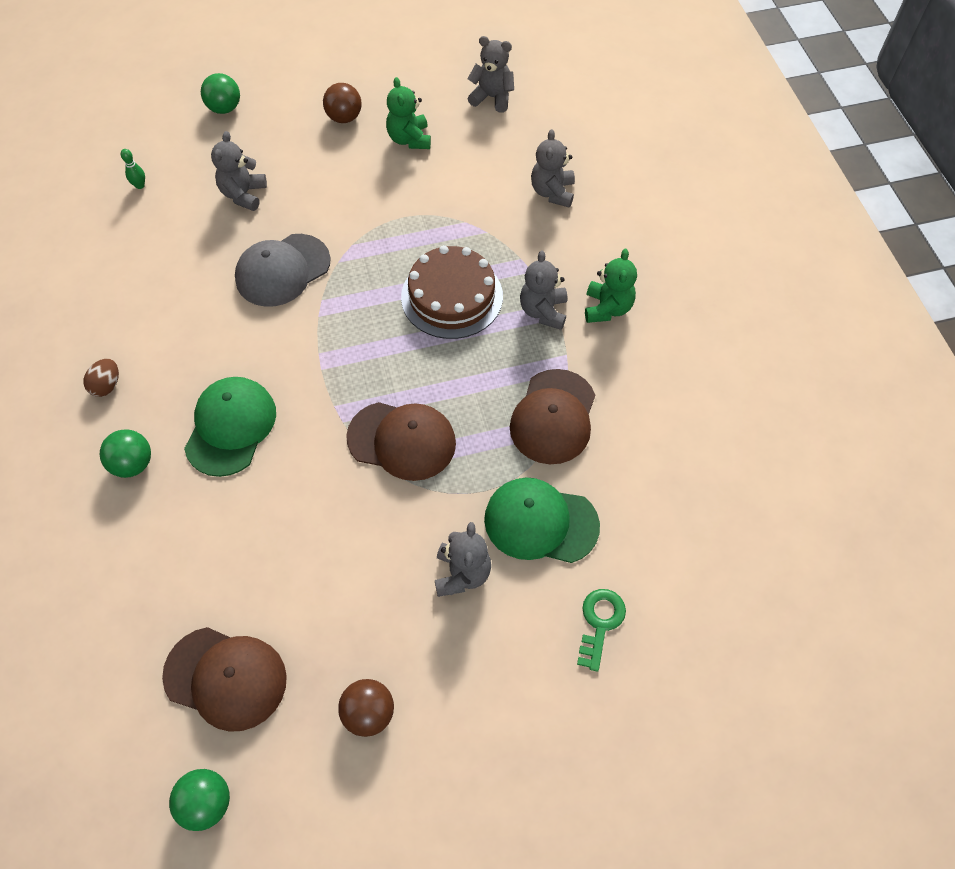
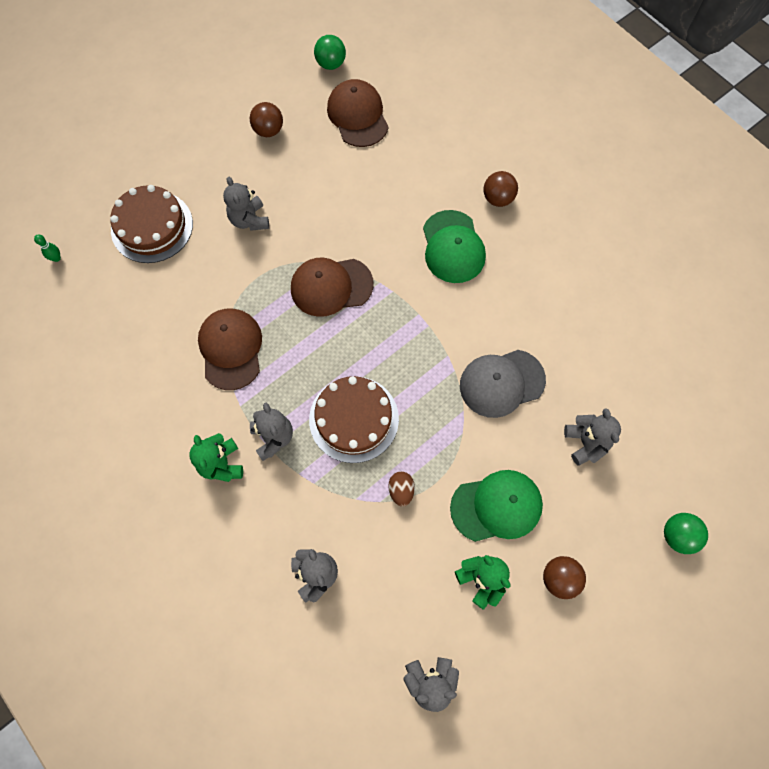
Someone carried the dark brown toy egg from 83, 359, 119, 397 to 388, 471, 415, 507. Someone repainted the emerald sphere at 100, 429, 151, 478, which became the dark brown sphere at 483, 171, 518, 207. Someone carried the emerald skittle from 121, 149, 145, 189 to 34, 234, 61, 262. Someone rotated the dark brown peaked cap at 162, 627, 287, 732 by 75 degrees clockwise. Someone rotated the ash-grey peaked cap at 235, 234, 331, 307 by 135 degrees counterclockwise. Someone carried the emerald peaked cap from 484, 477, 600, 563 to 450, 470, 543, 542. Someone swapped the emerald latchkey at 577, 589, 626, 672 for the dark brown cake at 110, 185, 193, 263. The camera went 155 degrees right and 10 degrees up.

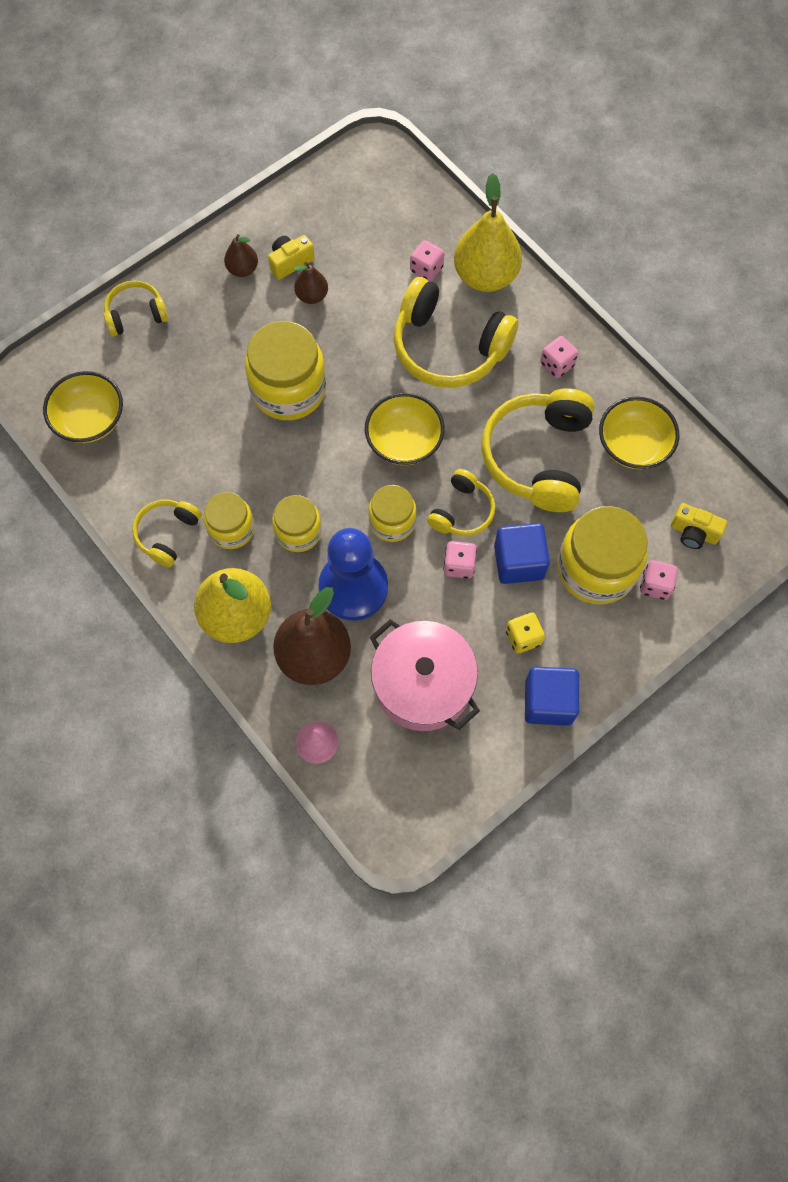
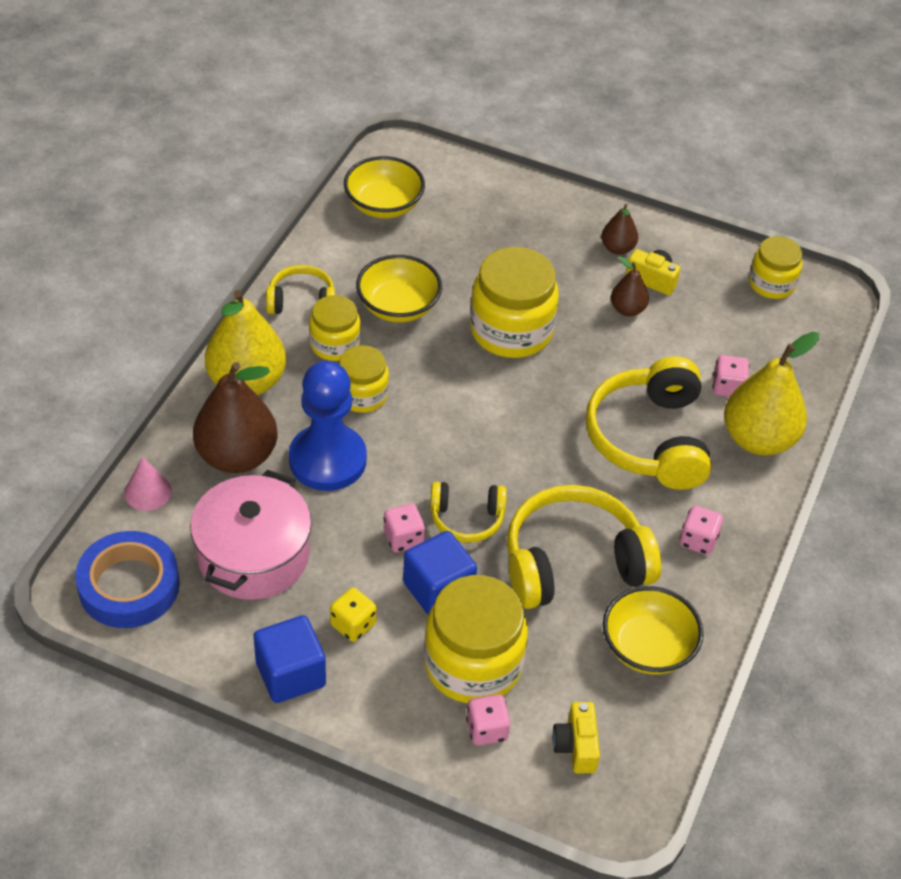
Someone took away the yellow headphones at 104, 280, 169, 336. Someone carried the yellow deep dish from 365, 393, 445, 465 to 356, 255, 442, 322. Someone carried the yellow jam jar from 368, 485, 417, 542 to 749, 236, 802, 299. Someone put down the royal blue tape at 75, 531, 180, 628. The camera went 60 degrees right and 20 degrees down.

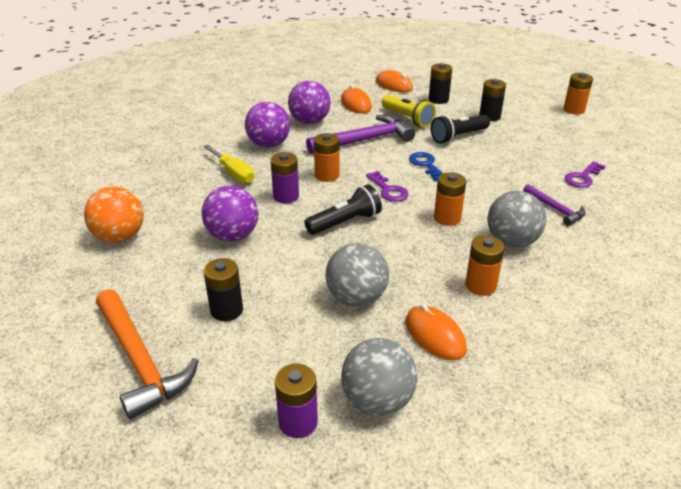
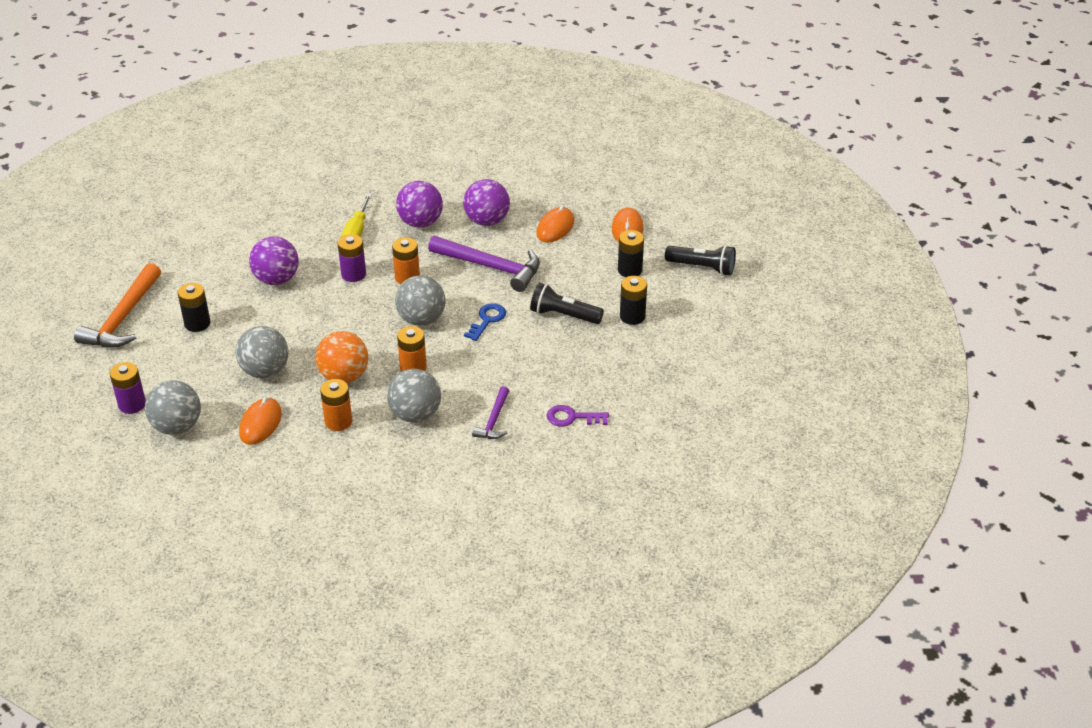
Someone carried the orange sphere from 84, 186, 144, 243 to 316, 331, 368, 383. Someone carried the ebony torch from 305, 184, 382, 235 to 665, 245, 736, 276. Someone swapped the violet latchkey at 366, 171, 409, 202 for the ash-grey sphere at 395, 275, 445, 326. Someone took away the yellow torch at 382, 95, 436, 127. Someone took away the orange power cell at 564, 73, 593, 114. The camera went 50 degrees right and 5 degrees up.

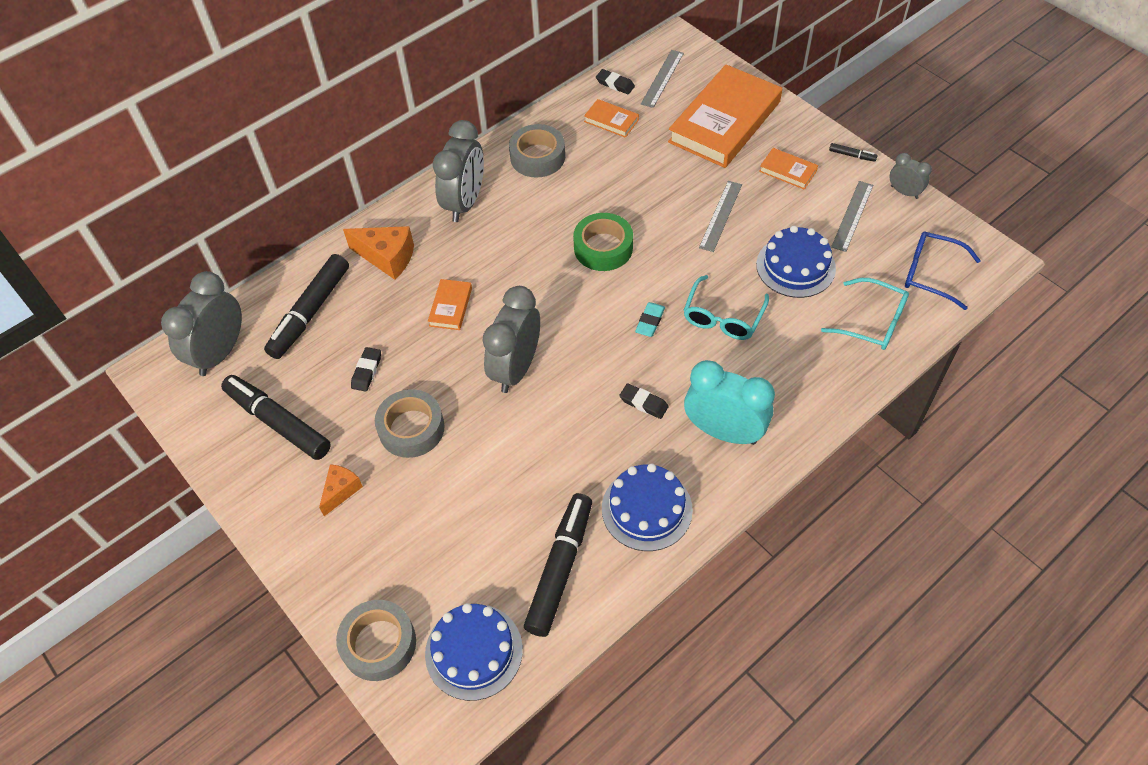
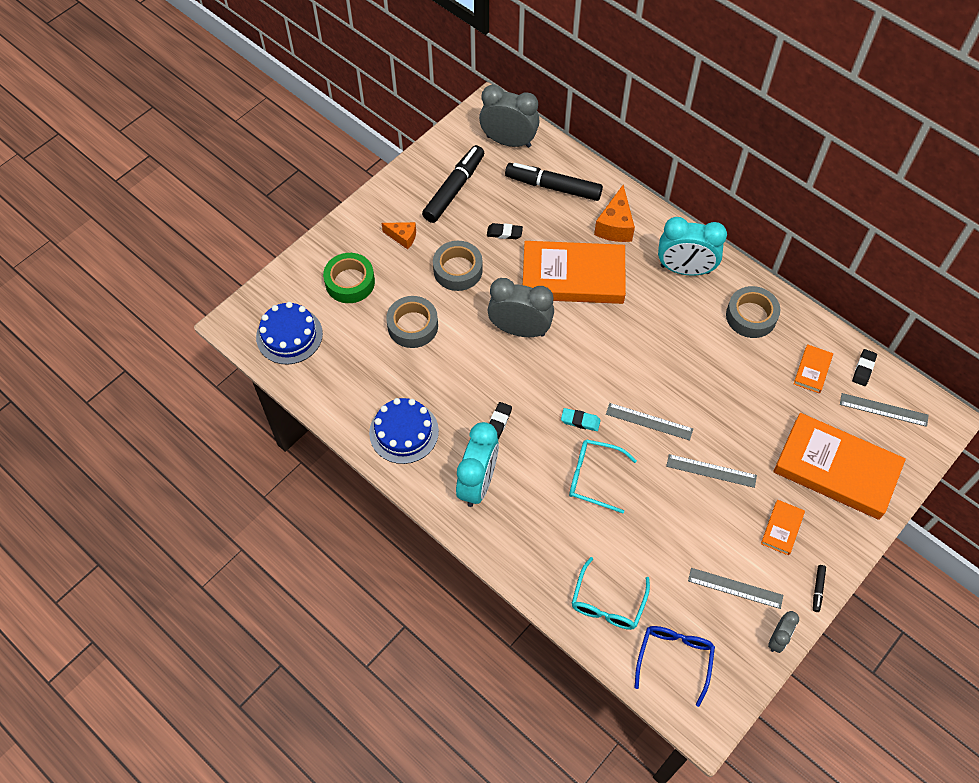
Someone carried the ash-grey tape from 336, 600, 416, 681 to 386, 296, 438, 348. Someone scaled the orange hardcover at 428, 279, 472, 330 by 2.32. Someone repainted the ash-grey clock at 433, 120, 484, 222, which became the aqua clock at 658, 217, 727, 276. Someone took away the ebony marker at 524, 493, 592, 637. Someone carried the emerald tape from 573, 213, 633, 271 to 323, 253, 375, 303. Someone took away the royal blue cake at 756, 226, 836, 298. Someone put down the ash-grey measuring stick at 606, 403, 693, 440. The camera went 80 degrees right and 5 degrees up.

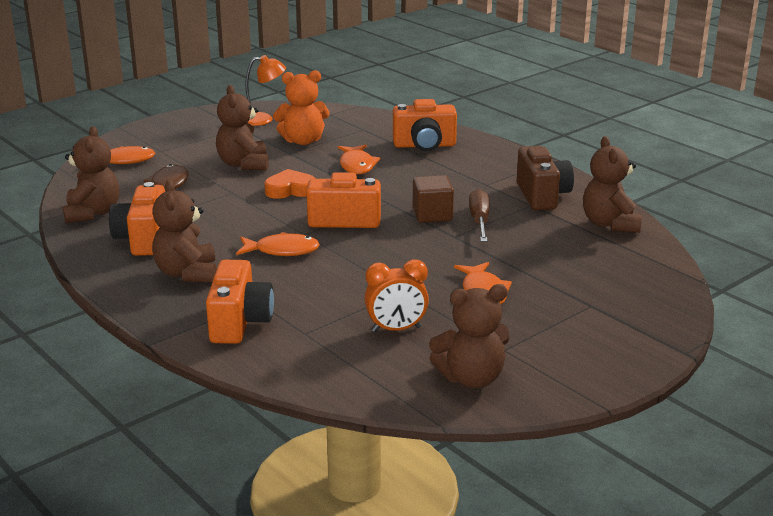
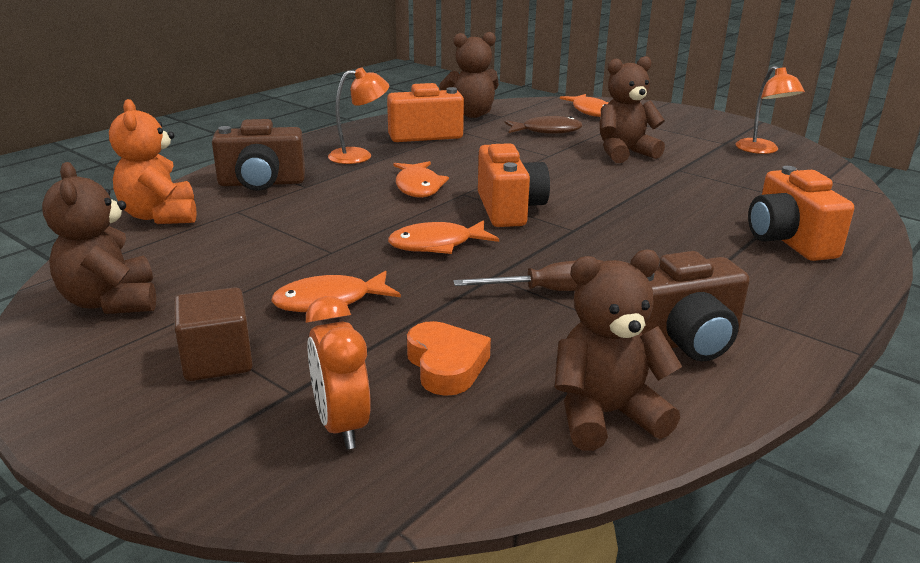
Someone swapped the dark brown teddy at 152, 180, 217, 282 for the orange lamp at 328, 68, 389, 164. Someone repainted the orange camera at 206, 260, 274, 344, which became the dark brown camera at 212, 119, 305, 191. Someone carried the orange heart from 264, 169, 316, 199 to 407, 321, 491, 396. Someone carried the orange teddy from 273, 70, 329, 145 to 109, 99, 197, 224. Someone carried the orange toy fish from 338, 144, 380, 174 to 388, 220, 499, 254. Someone carried the orange clock from 365, 259, 429, 332 to 306, 296, 371, 449. Someone carried the dark brown solid cube from 413, 175, 454, 223 to 174, 287, 253, 381. The camera went 80 degrees right and 0 degrees up.

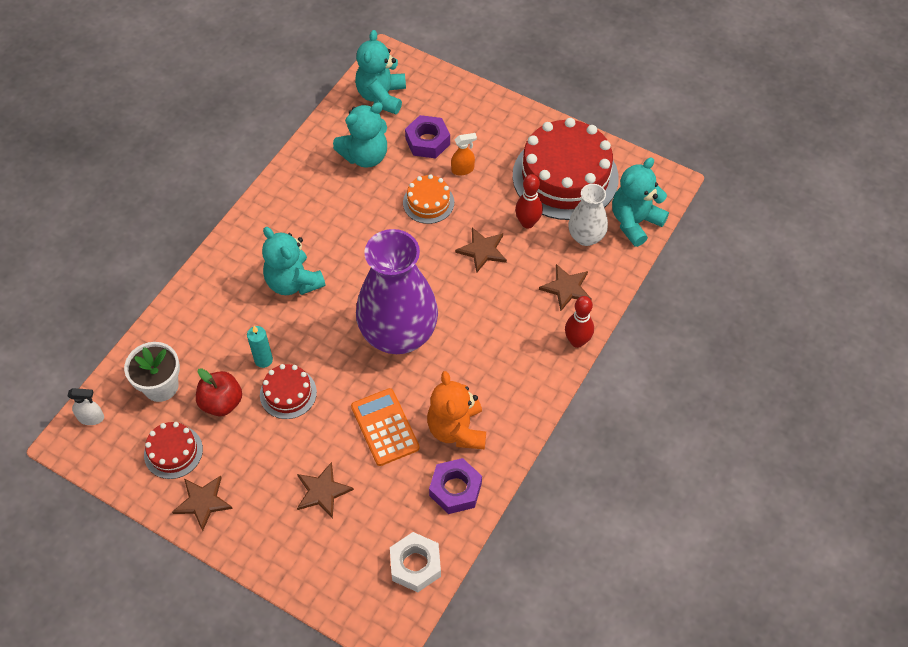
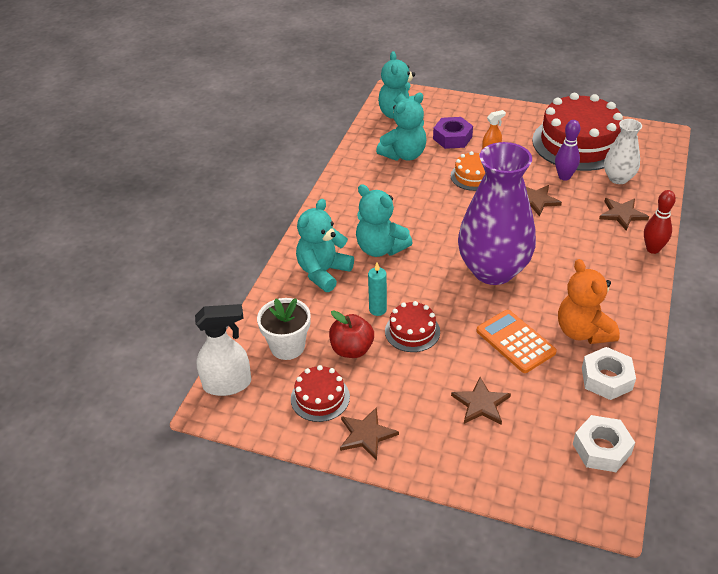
Someone scaled the pure white spray bottle at 68, 388, 104, 425 by 1.81. Someone repainted the violet nut at 429, 458, 482, 514, which became the pure white nut at 582, 347, 636, 400. Someone repainted the crimson skittle at 515, 174, 543, 229, which became the violet skittle at 555, 120, 580, 181. Someone carried the aqua teddy from 612, 157, 669, 247 to 296, 199, 354, 292. The camera went 10 degrees left and 15 degrees down.

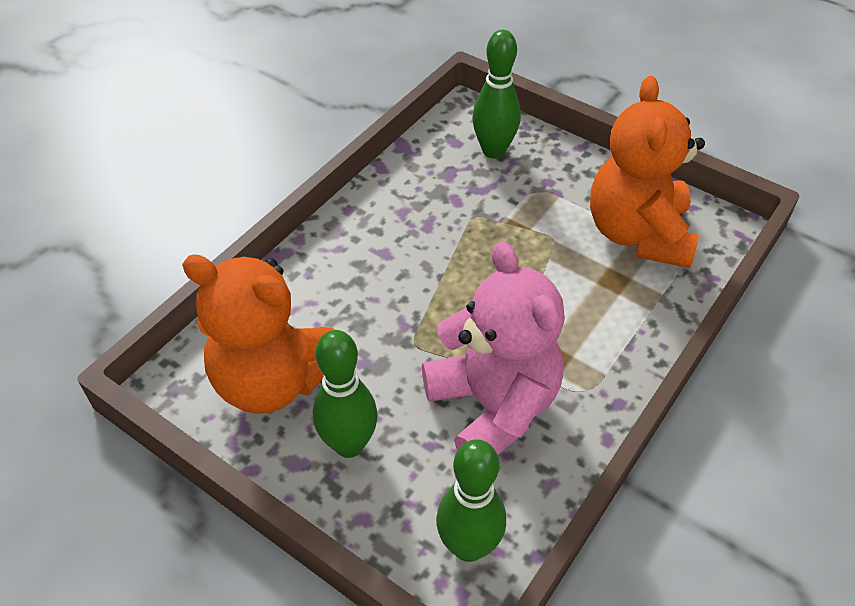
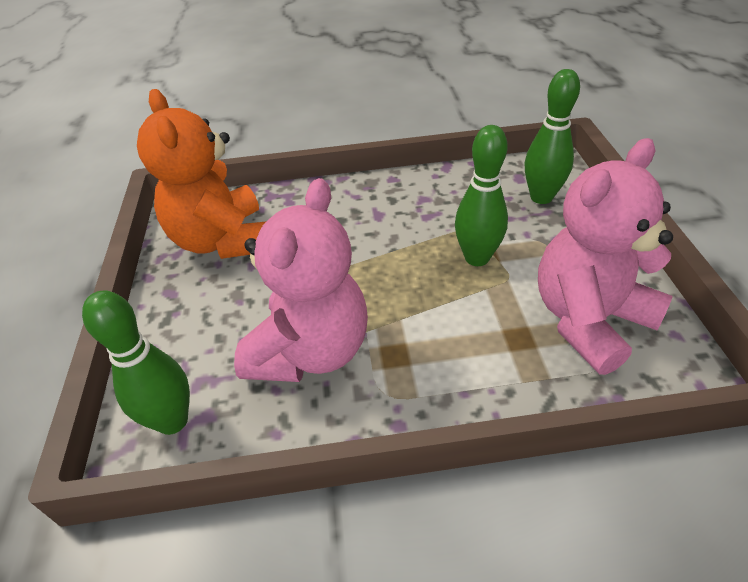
Someone carried the emerald skittle from 313, 330, 378, 458 to 455, 125, 508, 266. Someone repainted the orange teddy at 590, 76, 705, 268, which became the rosy teddy at 538, 138, 673, 375. The camera went 50 degrees right and 5 degrees down.

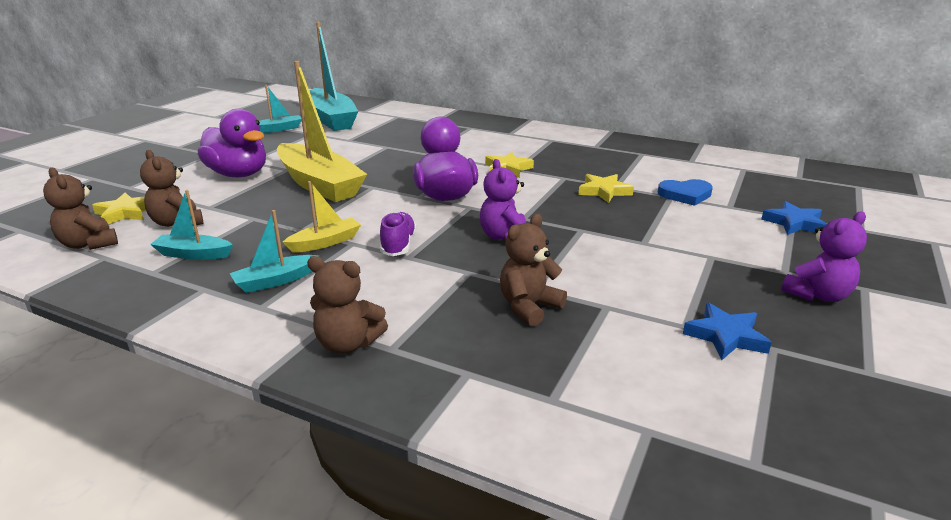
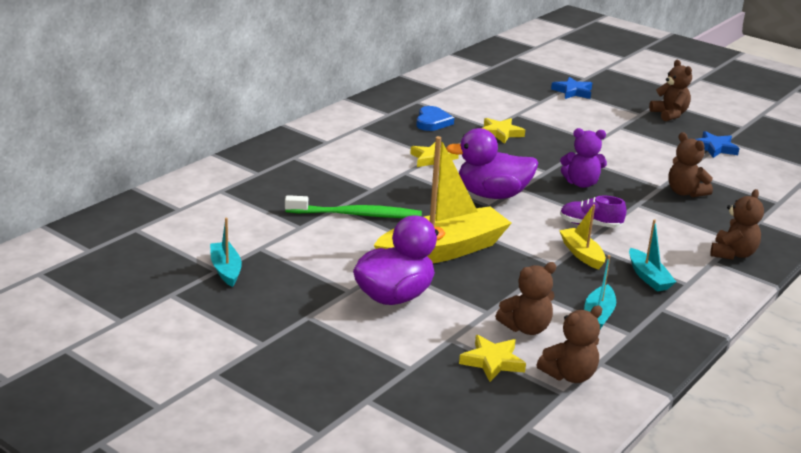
Someone took away the aqua toy boat at 310, 22, 358, 131. Someone carried the royal blue heart from 658, 179, 713, 206 to 416, 106, 454, 131. Someone repainted the violet teddy at 781, 211, 867, 302, which became the dark brown teddy at 649, 60, 692, 121. Someone put down the emerald tooth brush at 285, 195, 422, 218. The camera went 80 degrees left and 0 degrees up.

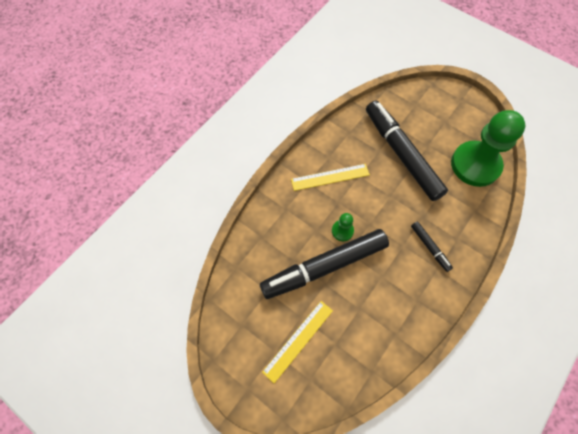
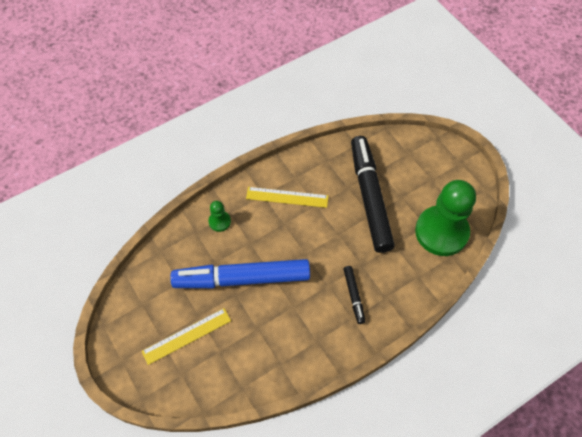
Someone repainted the ebony marker at 260, 229, 389, 299, which became the royal blue marker at 170, 259, 310, 288. Someone carried the emerald chess pawn from 332, 213, 354, 241 to 208, 201, 231, 232. The camera went 20 degrees right and 5 degrees down.

